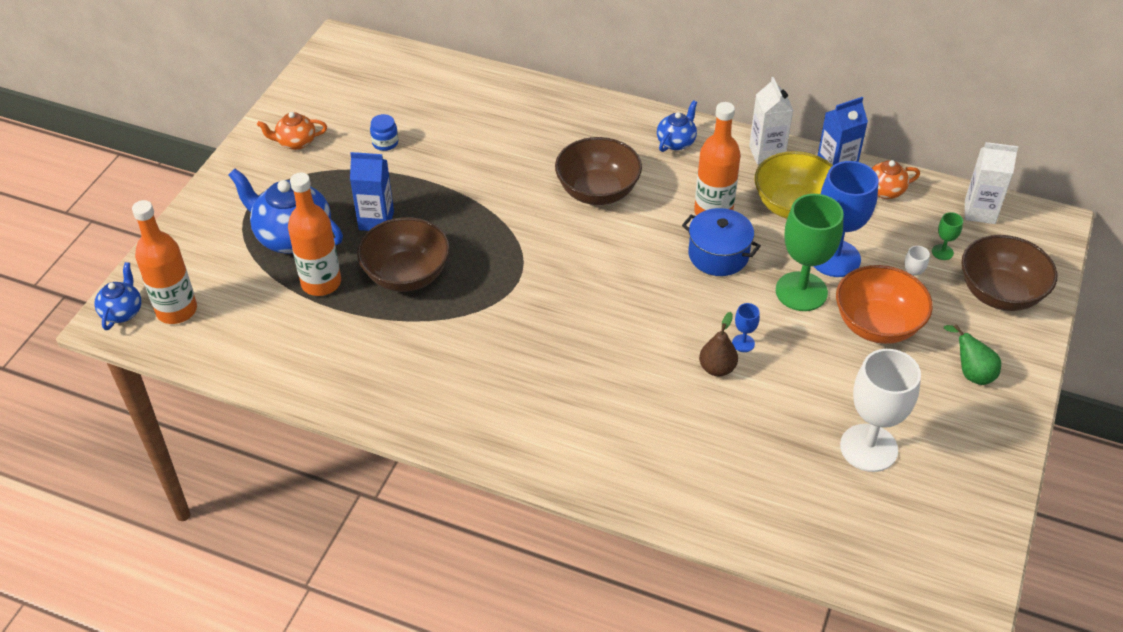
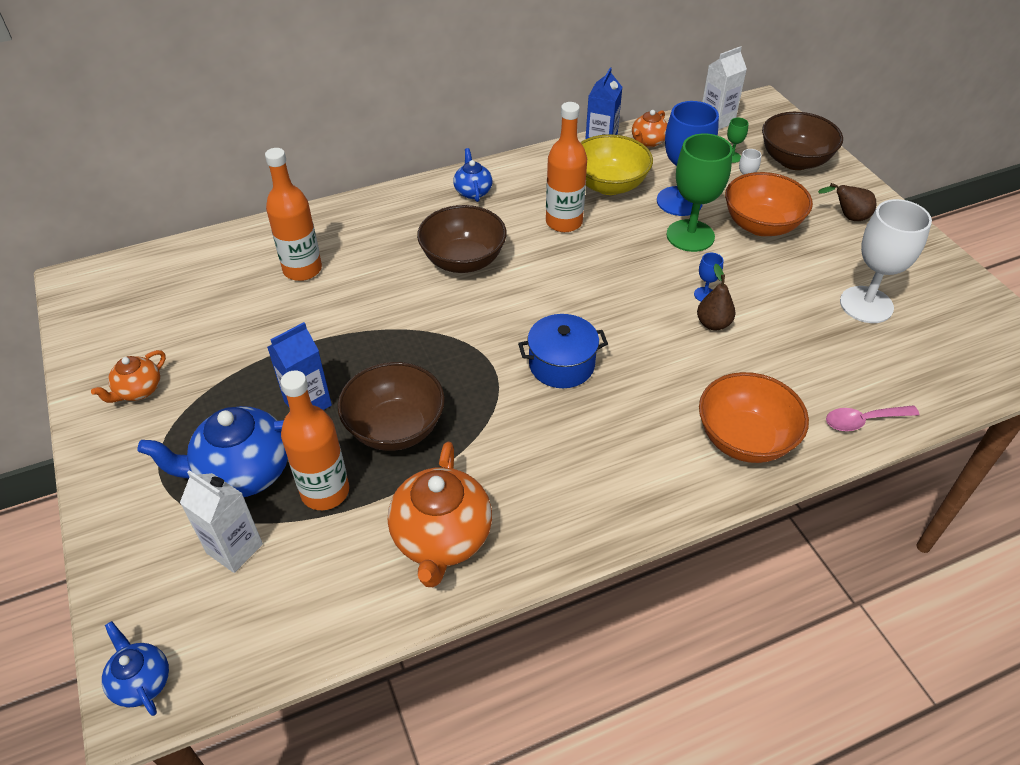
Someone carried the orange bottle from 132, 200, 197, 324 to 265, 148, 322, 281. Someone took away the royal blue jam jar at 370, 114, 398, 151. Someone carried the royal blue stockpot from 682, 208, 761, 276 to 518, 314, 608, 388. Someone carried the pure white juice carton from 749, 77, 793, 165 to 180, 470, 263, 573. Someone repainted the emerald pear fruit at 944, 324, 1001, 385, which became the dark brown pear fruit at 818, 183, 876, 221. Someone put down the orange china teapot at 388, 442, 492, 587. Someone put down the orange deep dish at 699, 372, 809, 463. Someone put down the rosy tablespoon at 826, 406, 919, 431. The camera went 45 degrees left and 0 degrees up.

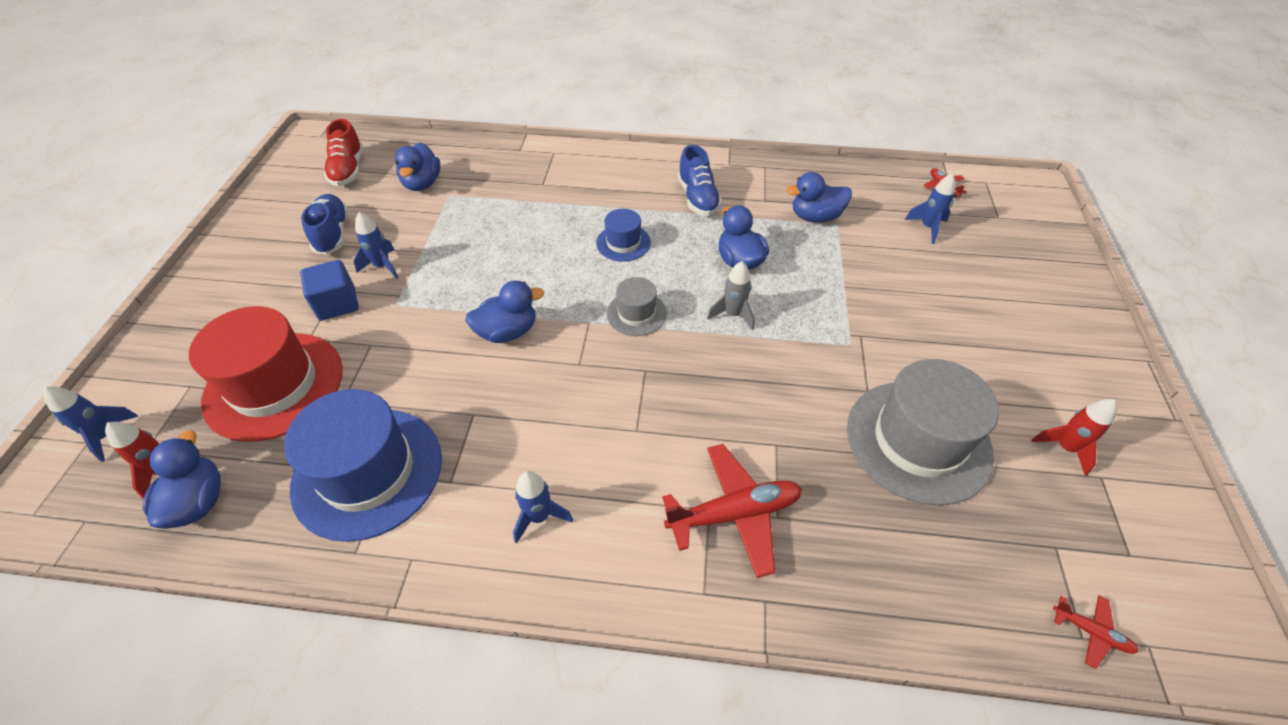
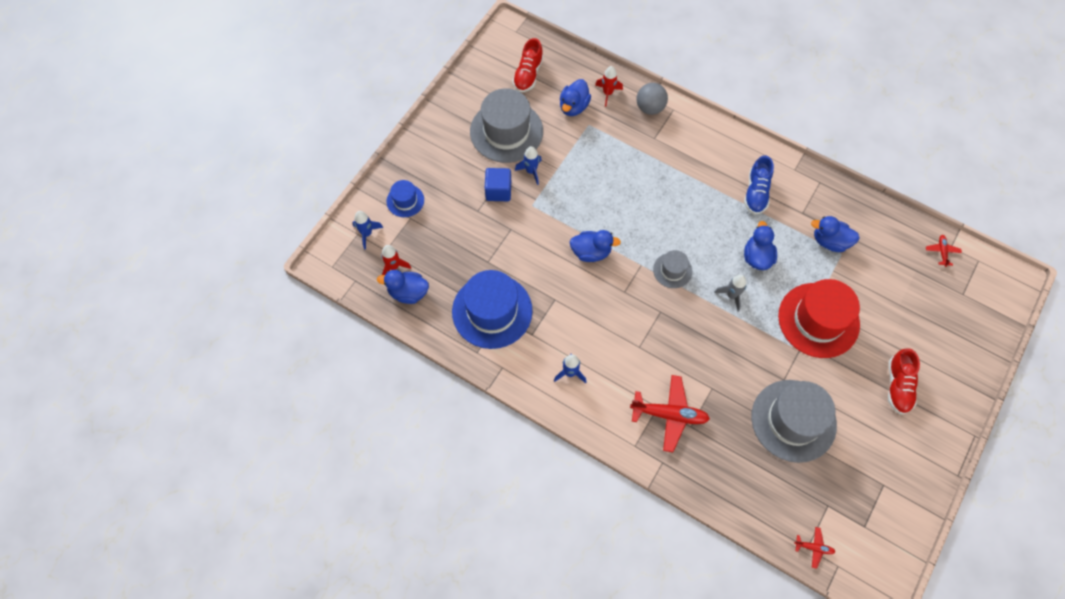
Someone rotated the royal blue rubber duck at 142, 430, 221, 529 by 105 degrees counterclockwise. Someone carried the crimson top hat from 189, 306, 343, 442 to 778, 279, 860, 358. Someone swapped the royal blue sneaker at 301, 194, 348, 255 for the ash-grey top hat at 470, 88, 543, 163. Someone carried the royal blue top hat from 596, 209, 651, 262 to 387, 180, 424, 217. Someone took away the royal blue rocket at 905, 173, 956, 244. Someone carried the crimson rocket from 1032, 399, 1117, 476 to 595, 66, 623, 107. Someone rotated the crimson toy plane at 1053, 595, 1139, 669 by 45 degrees counterclockwise. Someone put down the ash-grey sphere at 636, 83, 668, 115. Someone put down the crimson sneaker at 888, 348, 920, 415. The camera went 25 degrees right and 15 degrees up.

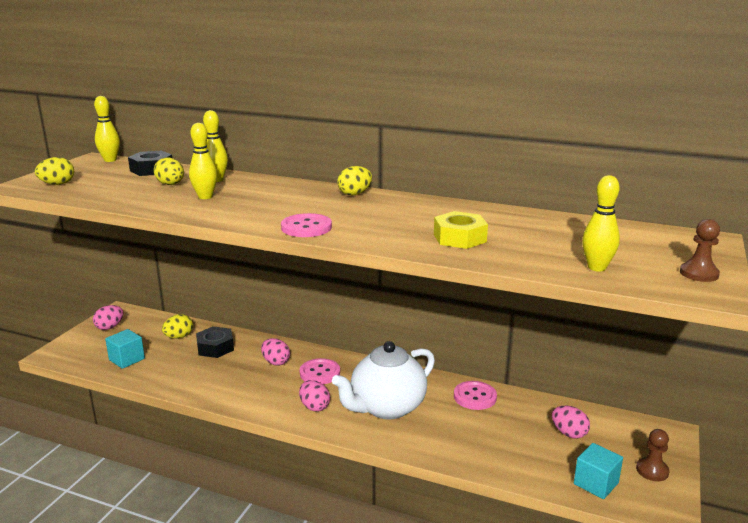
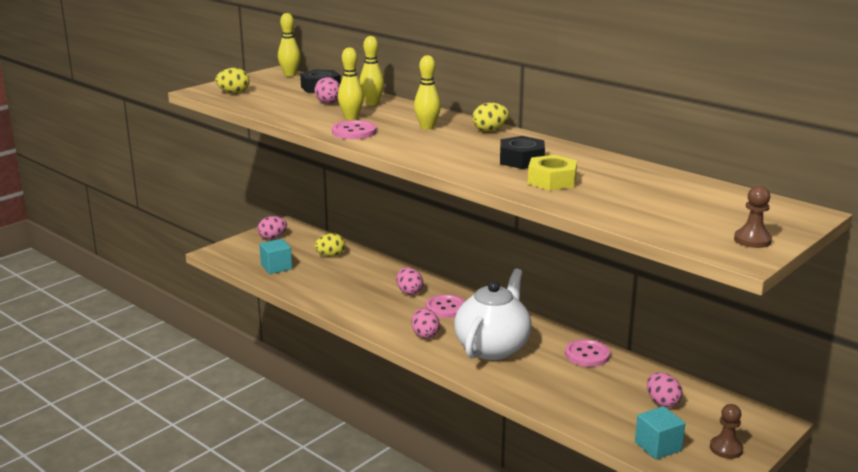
Someone repainted the yellow toy egg at 154, 157, 184, 185, which became the rosy toy egg at 314, 77, 340, 104. Someone carried the ebony nut from 196, 326, 234, 358 to 500, 136, 545, 169. Someone carried the rosy sewing button from 281, 213, 332, 237 to 332, 120, 376, 139. Someone rotated the pure white china teapot at 332, 341, 435, 420 by 135 degrees clockwise. Someone carried the yellow skittle from 582, 175, 620, 272 to 414, 55, 441, 130. The camera went 20 degrees right and 0 degrees up.

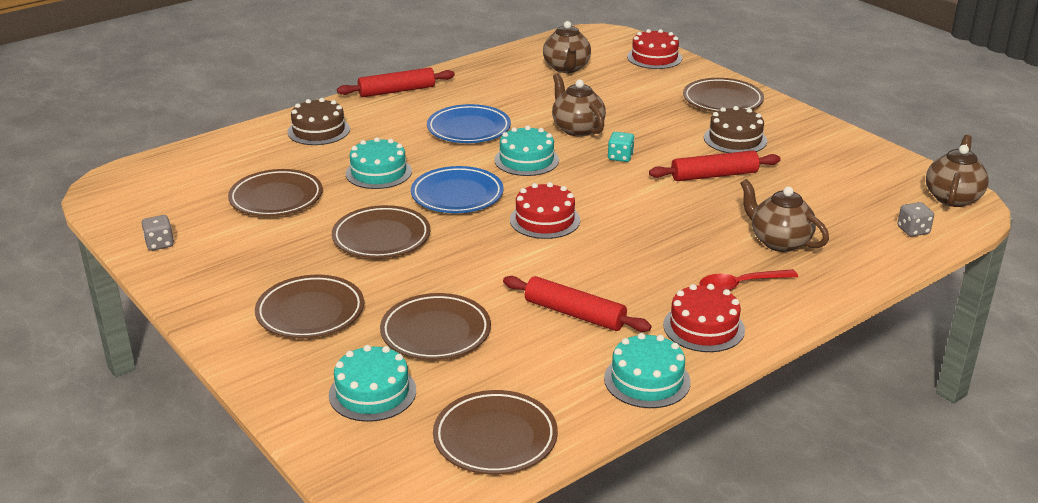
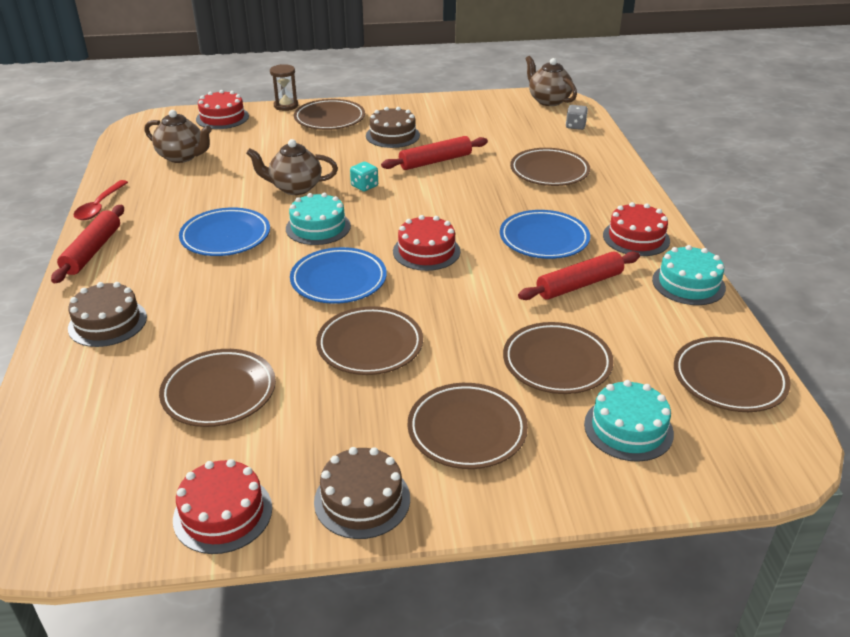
Someone swapped the ash-grey game die at 142, 215, 174, 251 for the crimson cake at 173, 459, 272, 554. Someone took away the aqua cake at 346, 137, 412, 189. Someone rotated the crimson pastry roller at 649, 150, 781, 181 by 45 degrees clockwise. Someone carried the crimson tablespoon from 699, 269, 798, 290 to 73, 180, 128, 220. Someone swapped the dark brown china teapot at 740, 179, 829, 252 for the dark brown plate at 510, 148, 590, 186. Someone put down the dark brown hourglass at 270, 64, 298, 111. Someone put down the dark brown cake at 314, 447, 410, 539. Someone put down the royal blue plate at 500, 210, 590, 259. The camera went 60 degrees left and 5 degrees up.

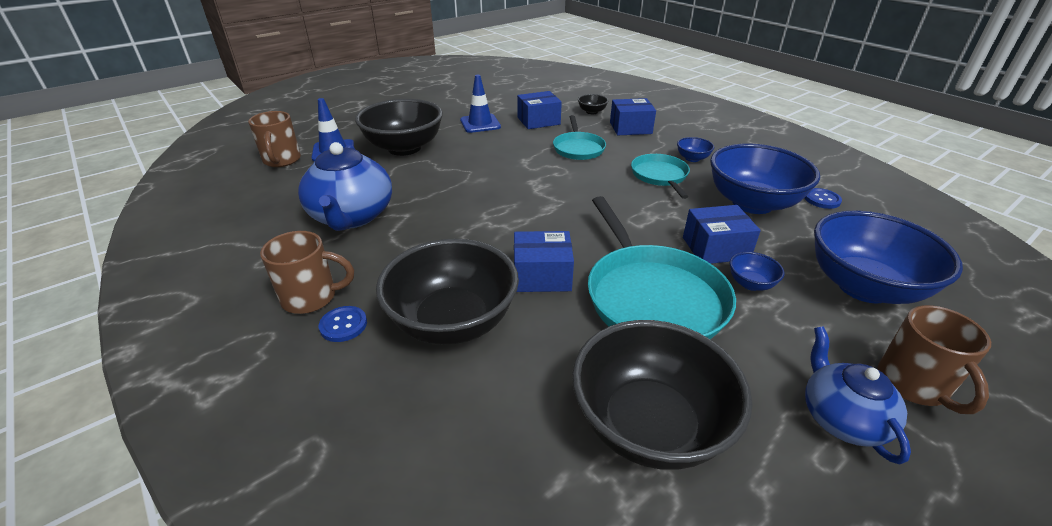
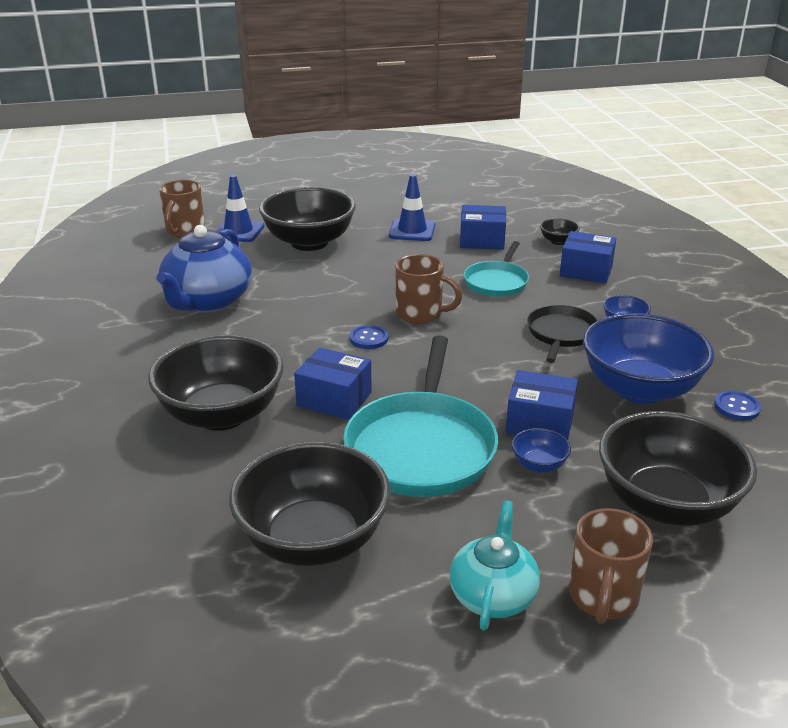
Someone carried the dark brown coffee mug from 260, 231, 354, 314 to 395, 254, 463, 324. Someone carried the royal blue sewing button from 319, 306, 367, 342 to 349, 325, 388, 349. Someone repainted the aqua pan at 631, 154, 690, 199, which became the ebony pan at 527, 305, 598, 363. Someone repainted the royal blue china teapot at 805, 326, 911, 464, which became the aqua china teapot at 449, 500, 540, 630. Someone repainted the royal blue deep dish at 814, 211, 963, 304, which became the ebony deep dish at 599, 411, 757, 526. The camera went 25 degrees right and 5 degrees down.

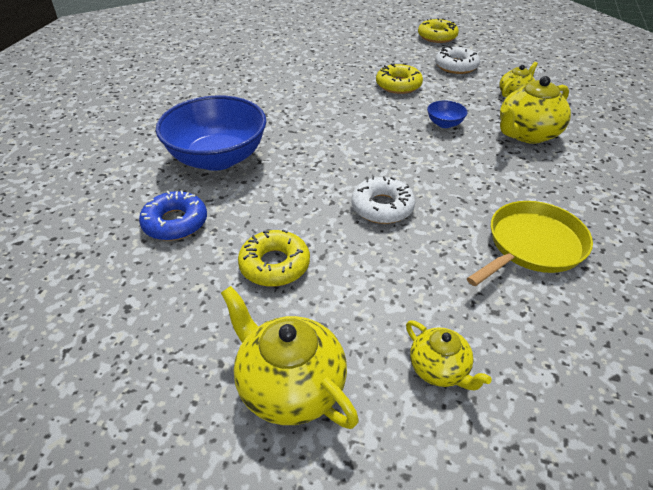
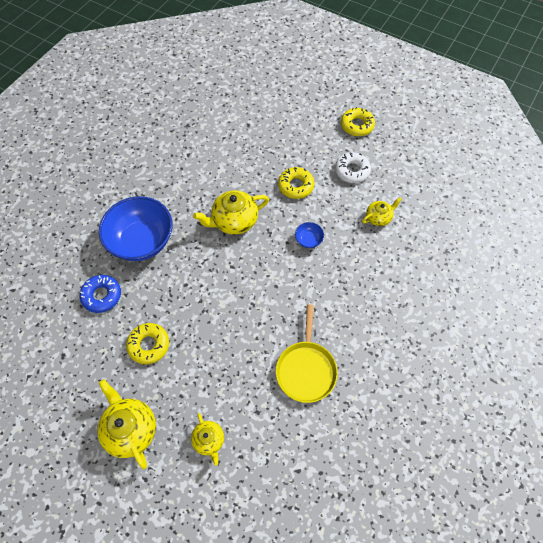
Someone took away the pure white glazed donut at 351, 176, 415, 224. Someone rotated the yellow pan at 467, 201, 593, 286 by 120 degrees clockwise. Someone carried the yellow china teapot from 500, 76, 571, 144 to 193, 190, 269, 235. The camera went 15 degrees right and 20 degrees up.

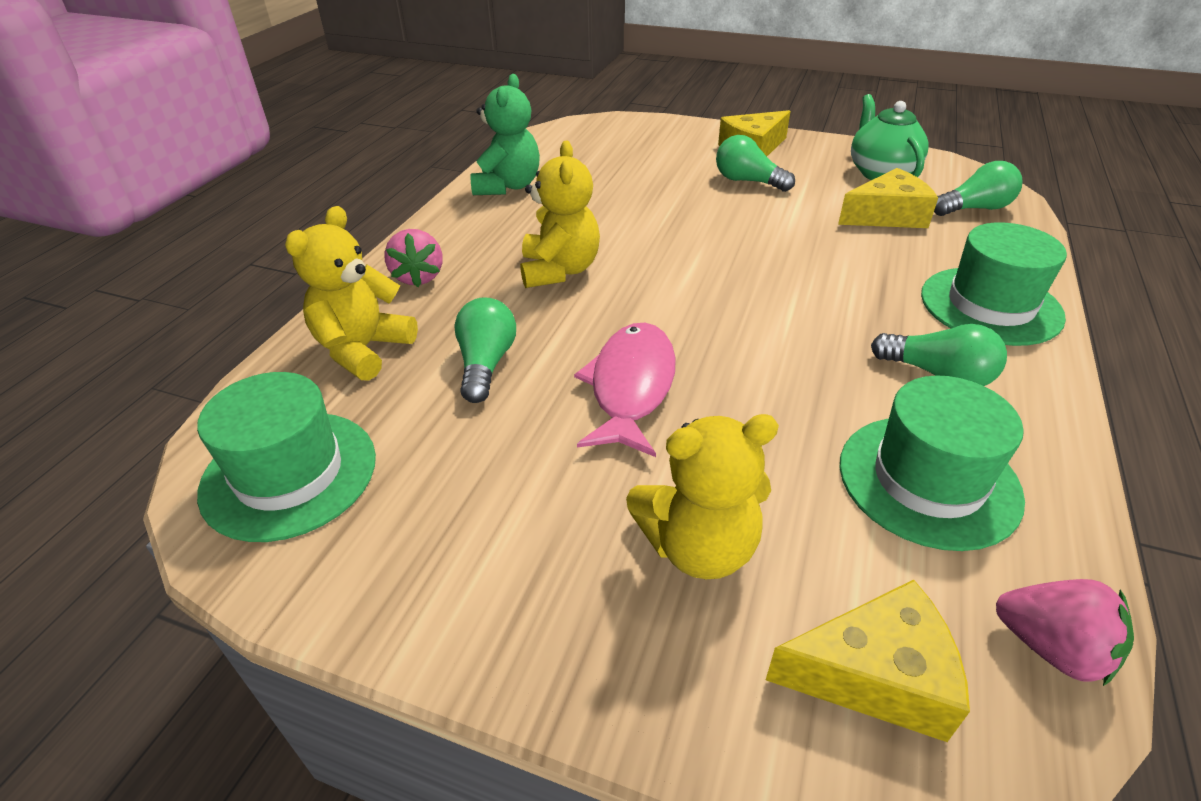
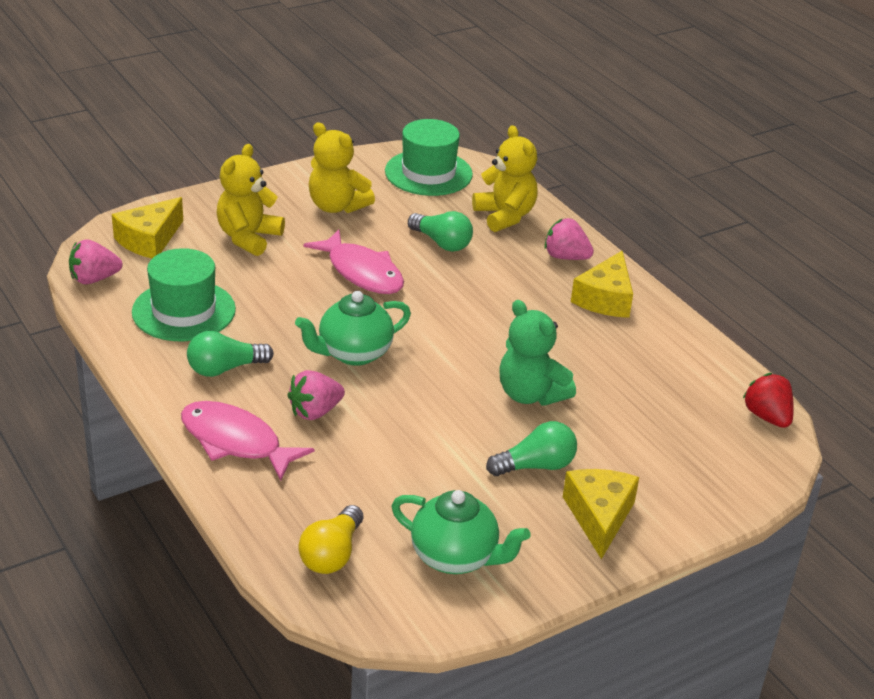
Someone carried the emerald teddy from 470, 74, 540, 195 to 500, 300, 576, 406. Someone carried the yellow teddy from 520, 141, 600, 288 to 309, 122, 375, 213. Someone carried the yellow cheese wedge from 838, 168, 938, 228 to 571, 251, 633, 318. Someone swapped the emerald top hat at 921, 222, 1067, 346 for the rosy toy fish at 181, 401, 314, 481. Someone repainted the emerald bulb at 934, 161, 1022, 216, which became the yellow bulb at 298, 505, 363, 574. Someone put down the rosy toy strawberry at 287, 370, 345, 420. Someone put down the emerald china teapot at 295, 291, 411, 366. Someone put down the crimson toy strawberry at 742, 373, 794, 428. The camera went 125 degrees right and 5 degrees down.

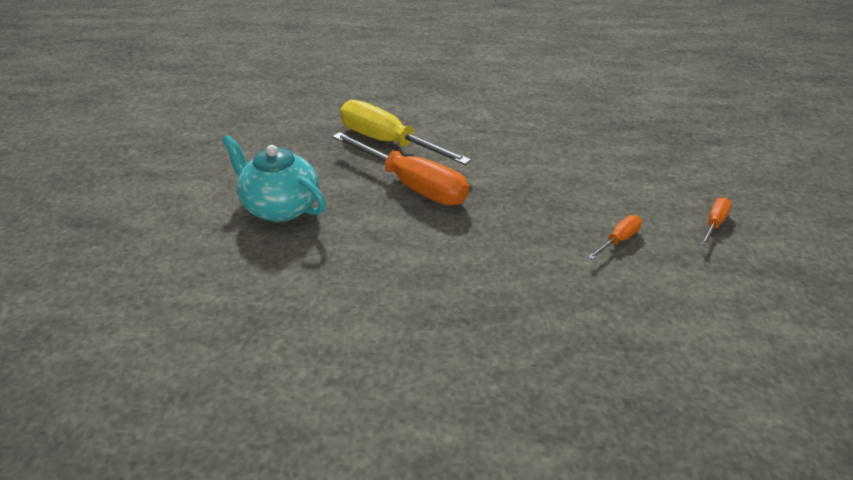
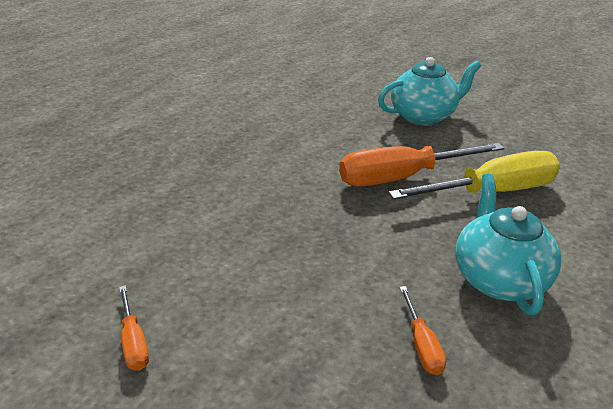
Someone carried the orange screwdriver from 588, 215, 642, 260 to 399, 286, 446, 375. Someone put down the aqua china teapot at 455, 174, 562, 315. The camera went 125 degrees right and 5 degrees down.

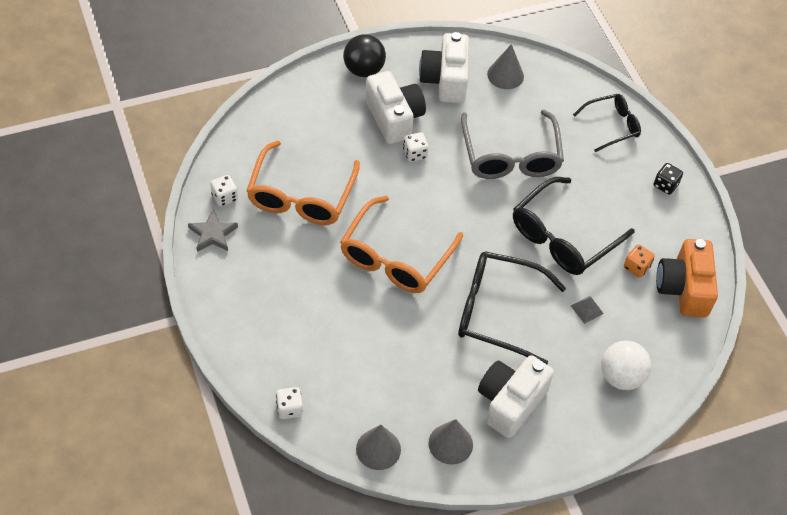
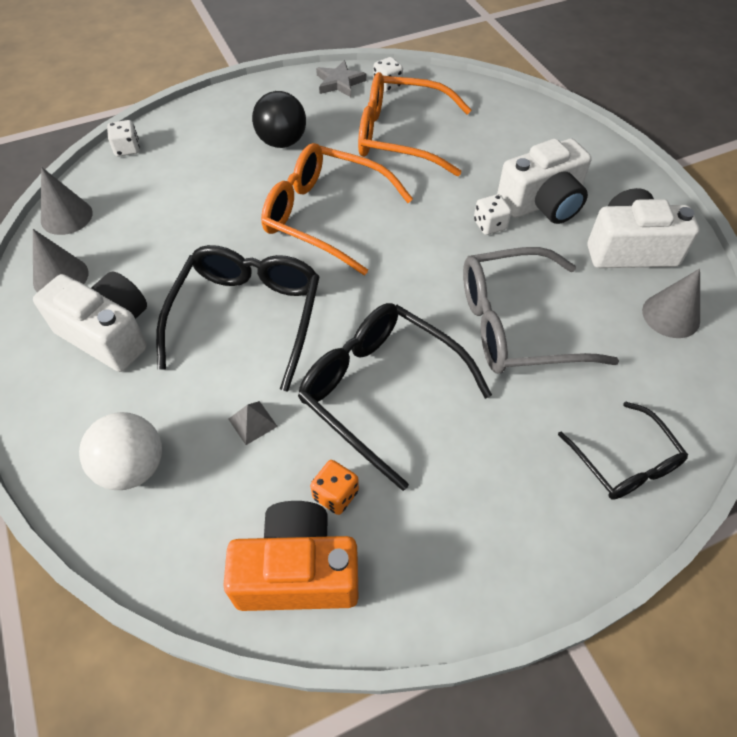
Someone carried the ebony sphere from 343, 34, 386, 77 to 252, 91, 306, 148. Someone took away the ebony game die at 654, 163, 683, 195. The camera went 90 degrees right and 0 degrees up.

